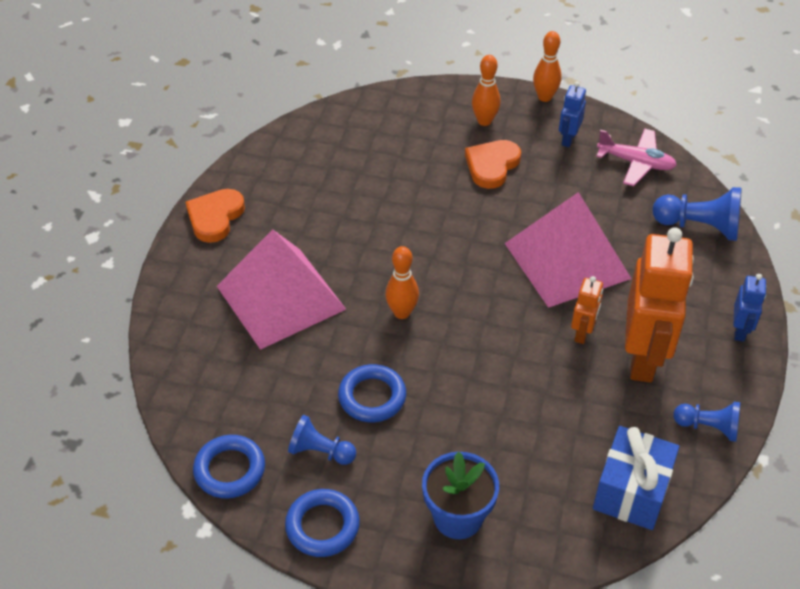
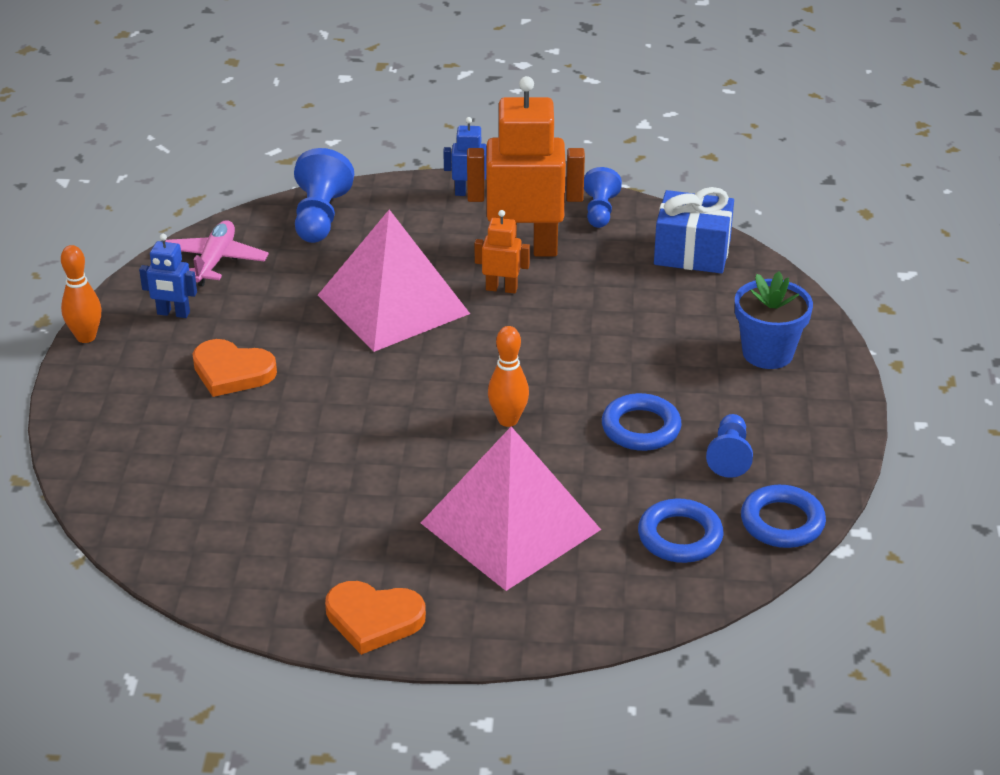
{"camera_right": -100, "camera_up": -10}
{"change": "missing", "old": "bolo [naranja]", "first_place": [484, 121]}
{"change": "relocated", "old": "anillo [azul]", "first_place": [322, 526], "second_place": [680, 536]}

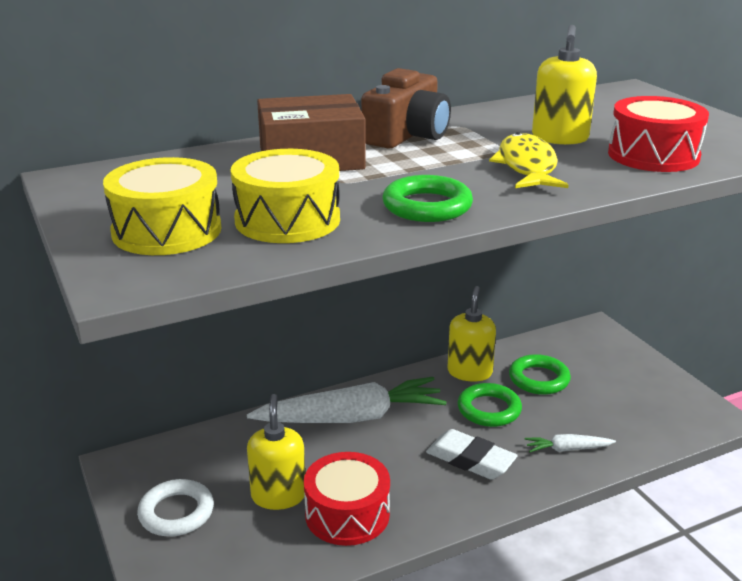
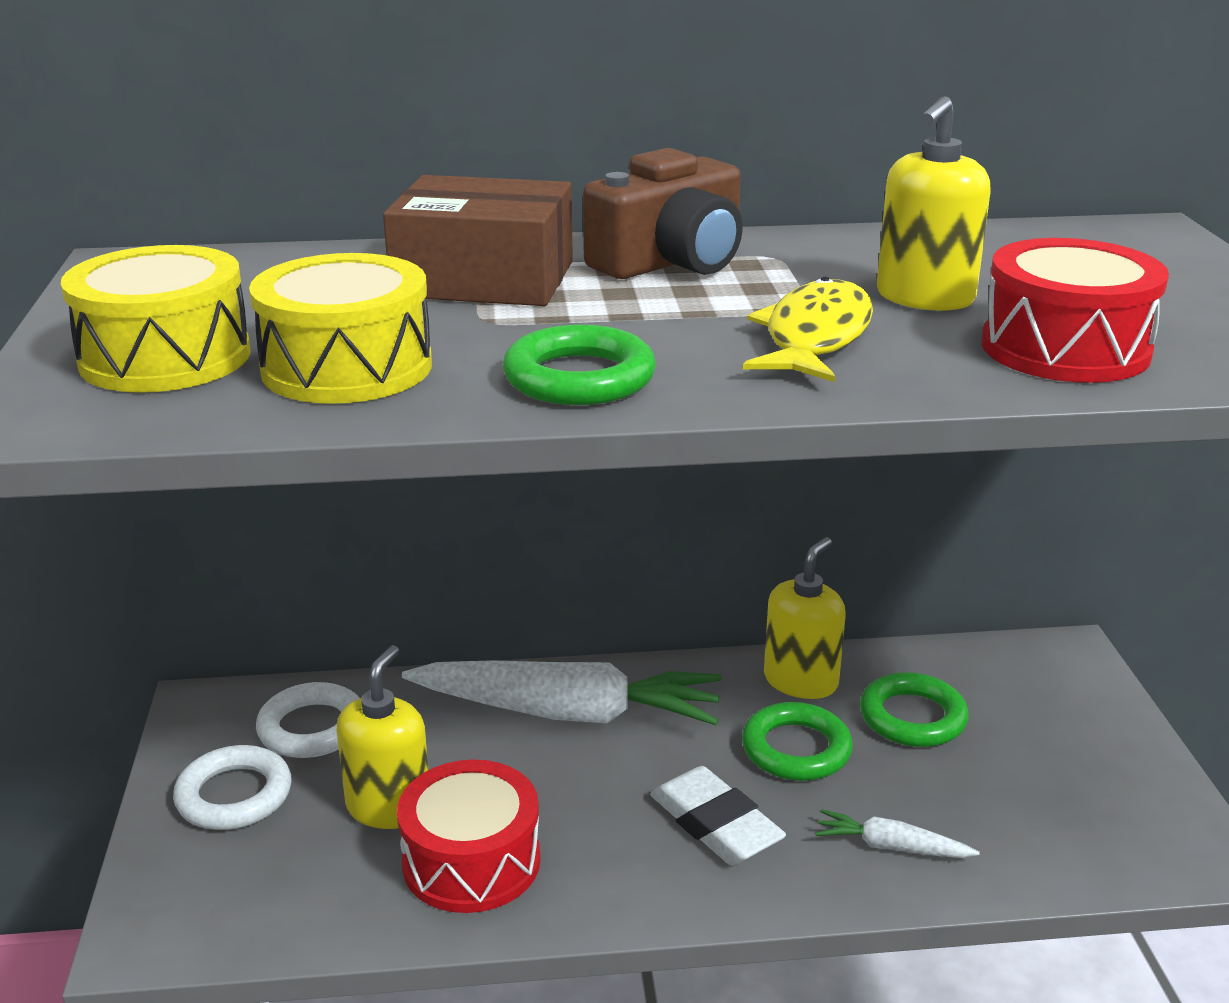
{"camera_right": 20, "camera_up": 0}
{"change": "appeared", "new": "anillo [blanco]", "second_place": [312, 728]}

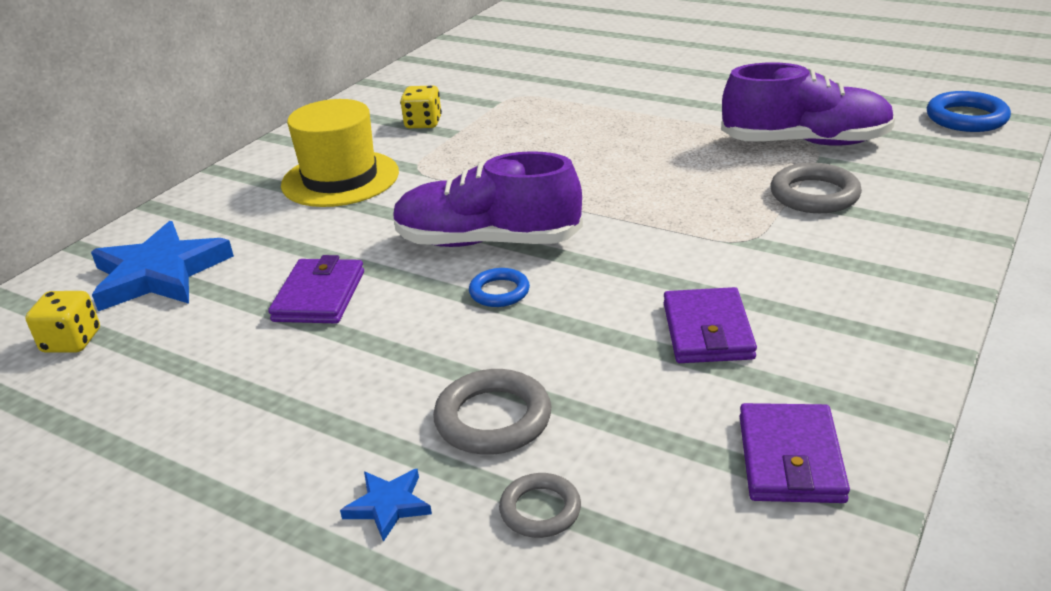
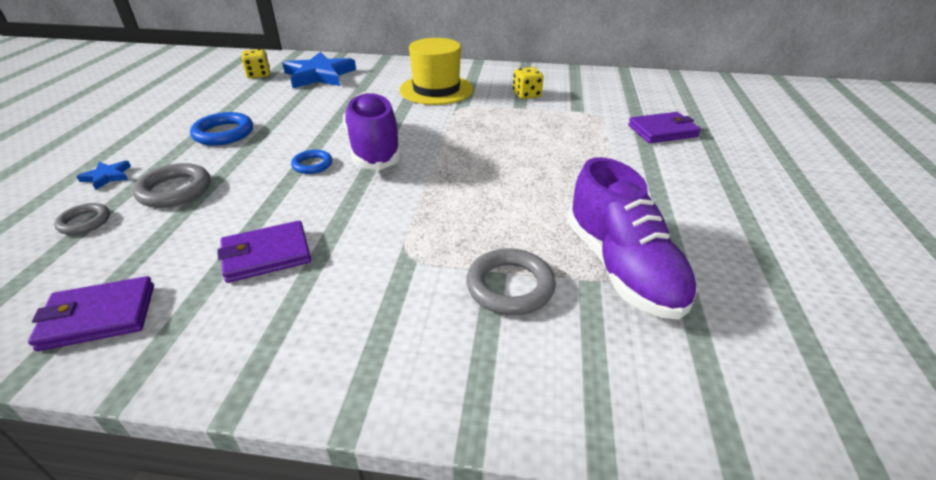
{"camera_right": 65, "camera_up": 5}
{"change": "relocated", "old": "cartera [morado]", "first_place": [319, 296], "second_place": [662, 131]}
{"change": "relocated", "old": "anillo [azul]", "first_place": [966, 118], "second_place": [224, 133]}

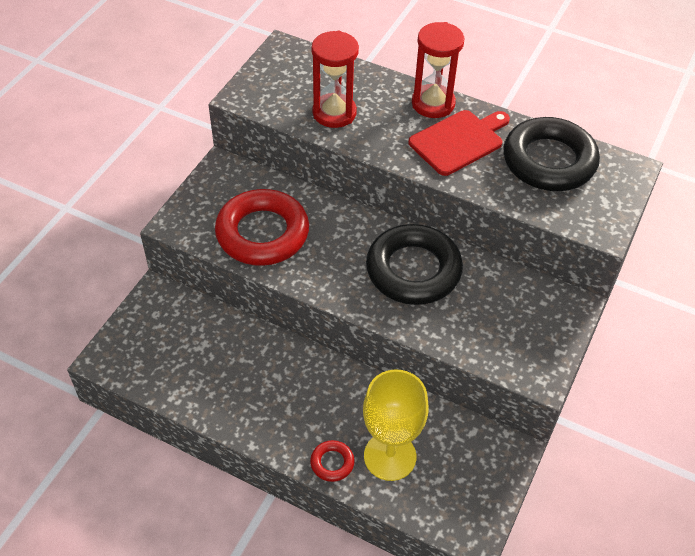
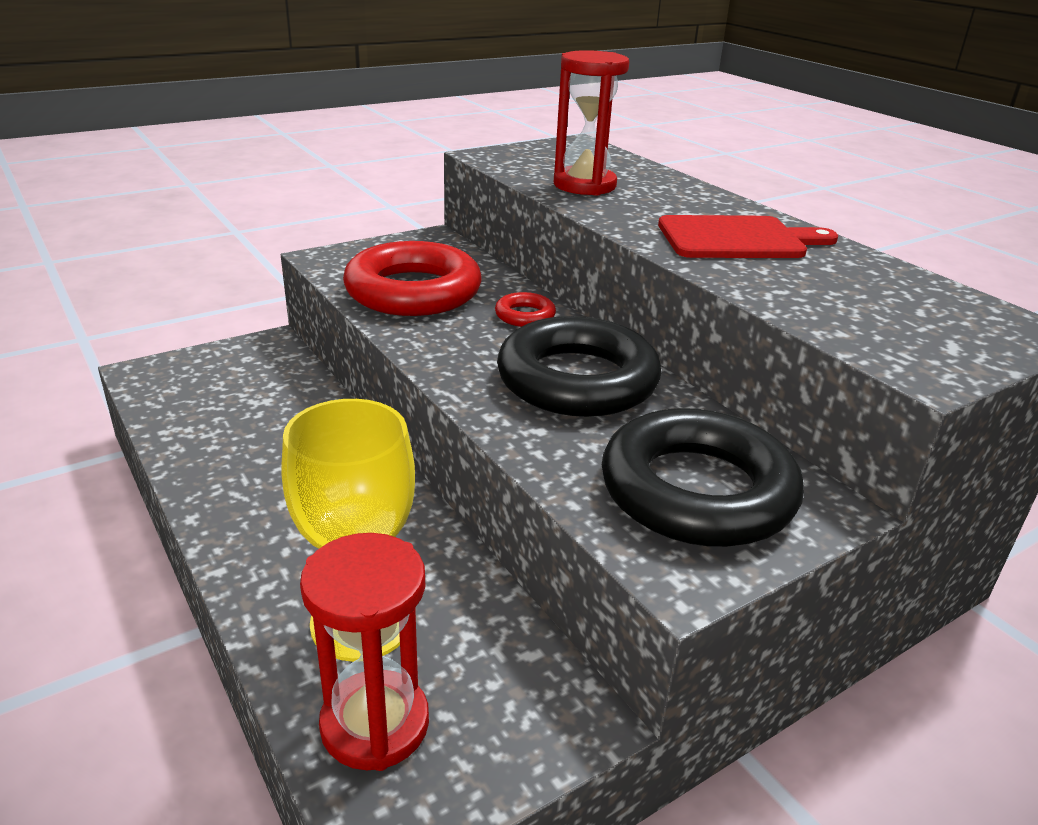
{"camera_right": 30, "camera_up": -20}
{"change": "relocated", "old": "anillo [rojo]", "first_place": [332, 463], "second_place": [525, 315]}
{"change": "relocated", "old": "reloj de arena [rojo]", "first_place": [433, 103], "second_place": [375, 724]}
{"change": "relocated", "old": "anillo [negro]", "first_place": [549, 161], "second_place": [697, 491]}

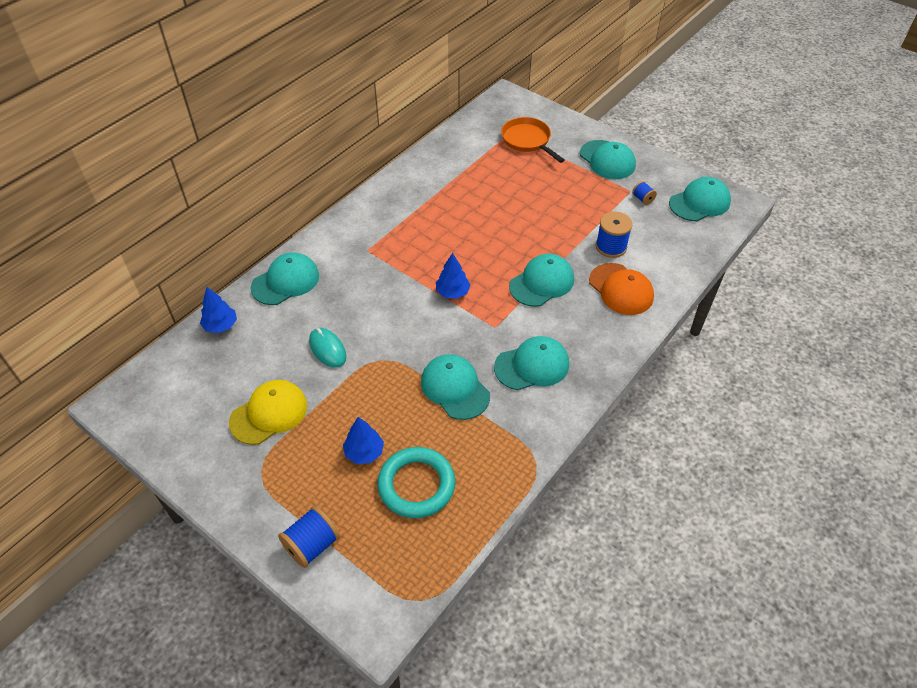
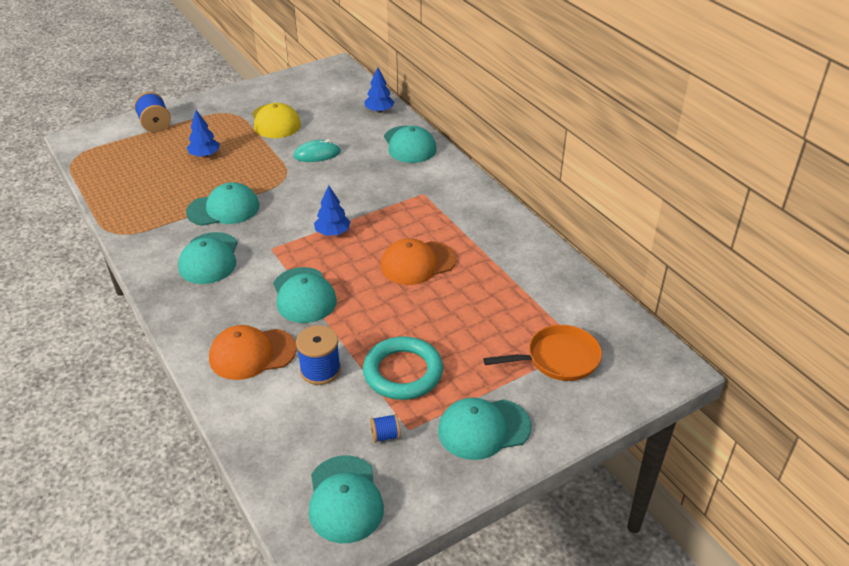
{"camera_right": 110, "camera_up": -10}
{"change": "appeared", "new": "gorra [naranja]", "second_place": [418, 263]}
{"change": "relocated", "old": "anillo [turquesa]", "first_place": [416, 485], "second_place": [403, 372]}

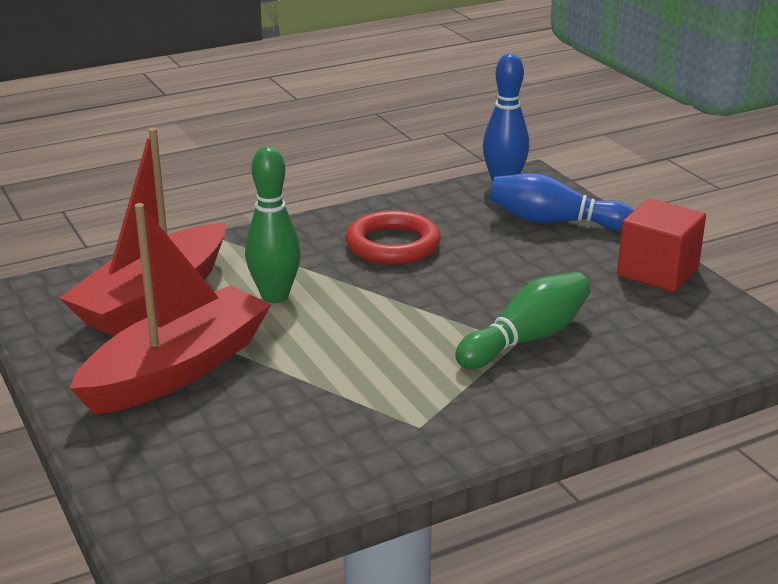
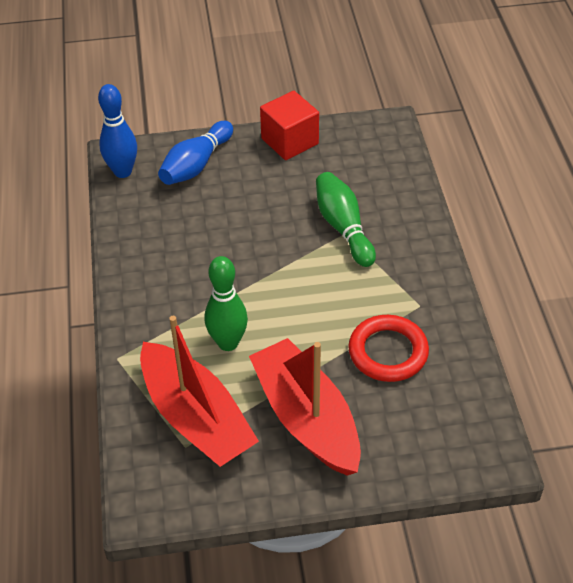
{"camera_right": -70, "camera_up": 20}
{"change": "relocated", "old": "anillo [rojo]", "first_place": [393, 245], "second_place": [388, 352]}

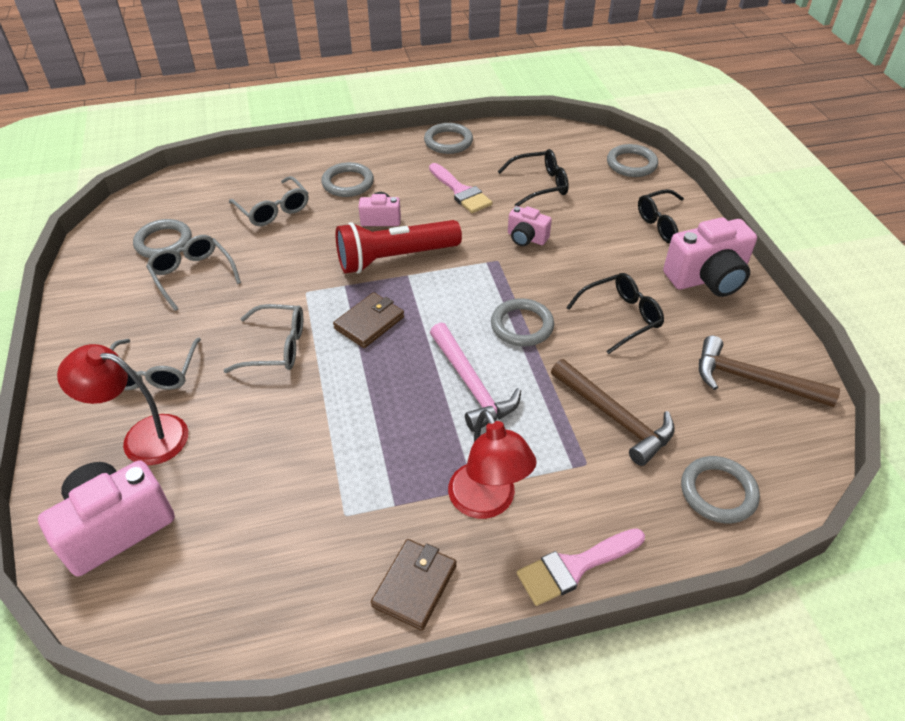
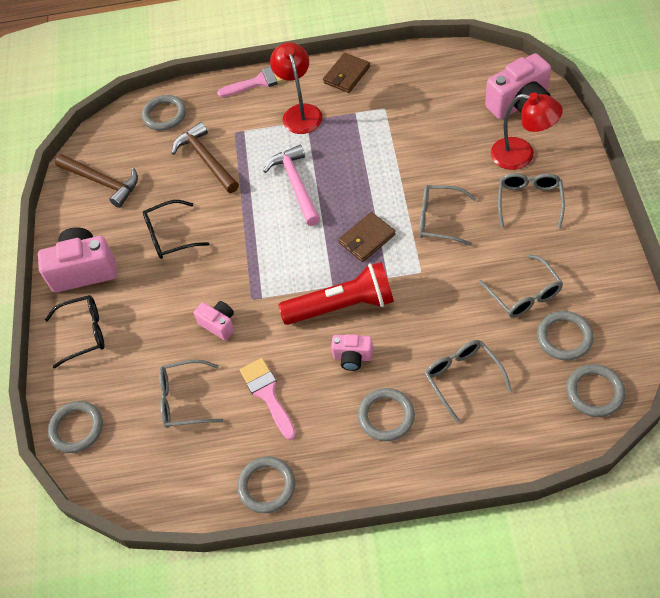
{"camera_right": -165, "camera_up": 10}
{"change": "relocated", "old": "anillo [gris]", "first_place": [522, 325], "second_place": [594, 392]}
{"change": "colour", "old": "gafas [negro]", "new": "gafas [gris]", "first_place": [539, 185], "second_place": [185, 399]}

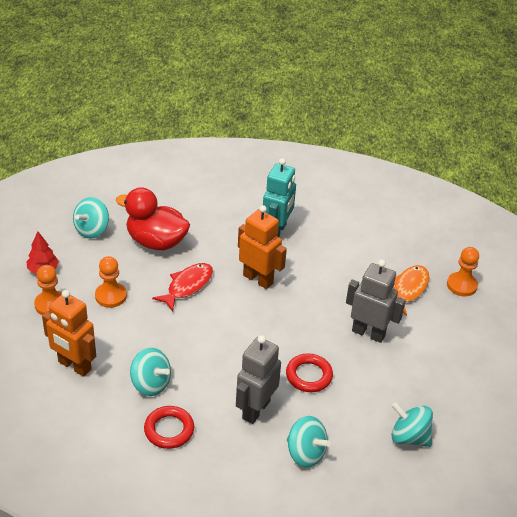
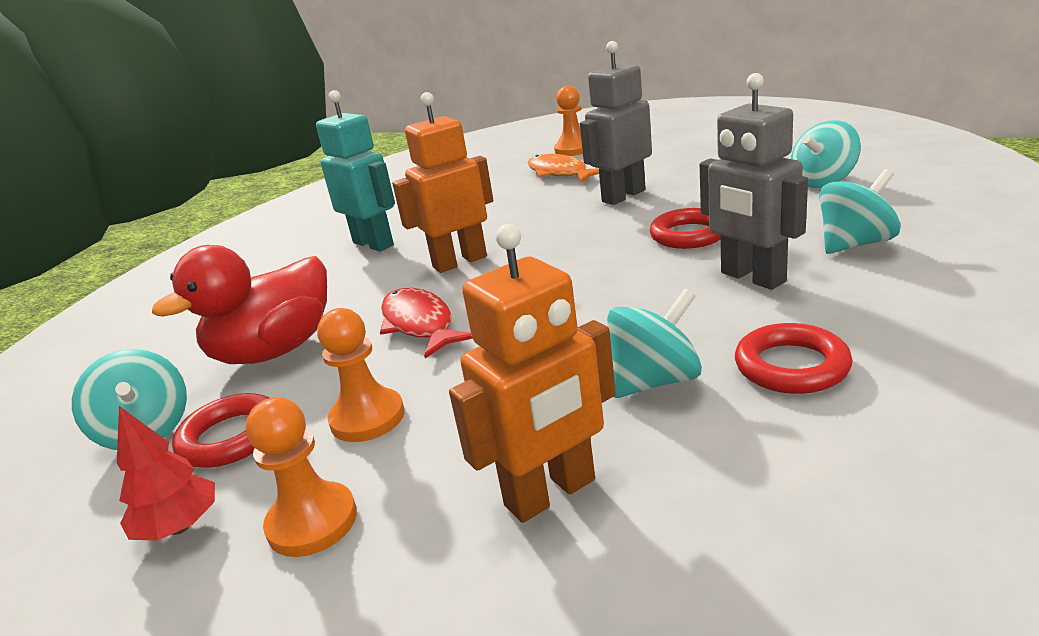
{"camera_right": -60, "camera_up": -15}
{"change": "appeared", "new": "anillo [rojo]", "second_place": [231, 437]}

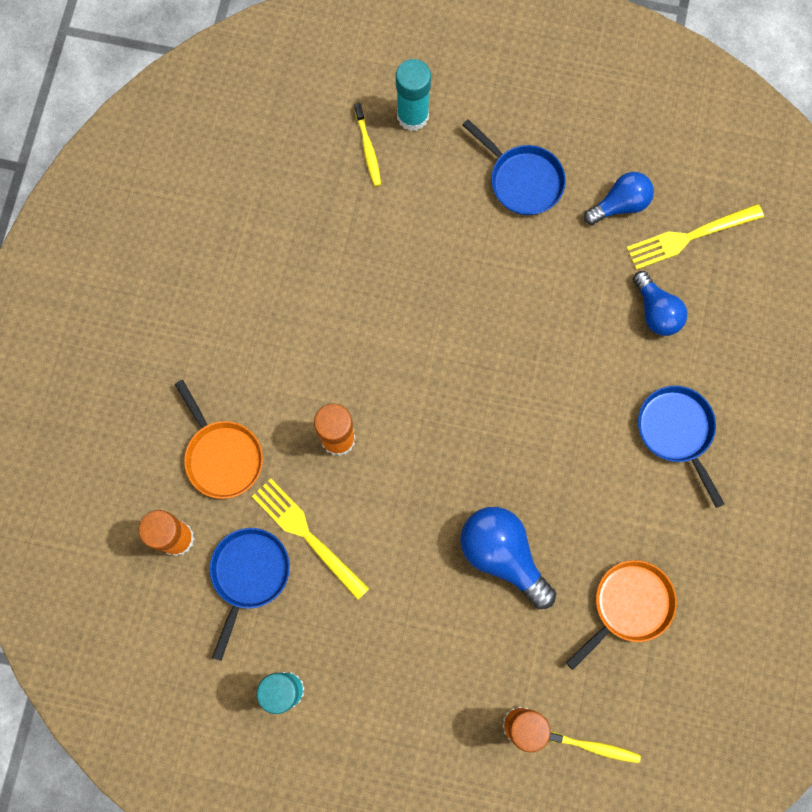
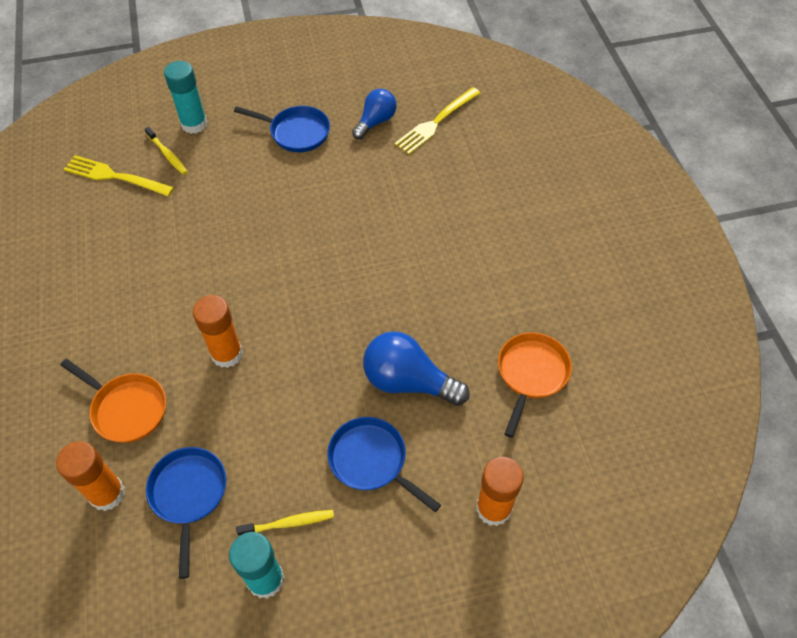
{"camera_right": -25, "camera_up": -20}
{"change": "missing", "old": "bombilla [azul]", "first_place": [656, 311]}
{"change": "relocated", "old": "tenedor [amarillo]", "first_place": [307, 535], "second_place": [115, 176]}
{"change": "relocated", "old": "cepillo de dientes [amarillo]", "first_place": [594, 747], "second_place": [289, 523]}
{"change": "relocated", "old": "sartén [azul]", "first_place": [677, 432], "second_place": [372, 461]}

